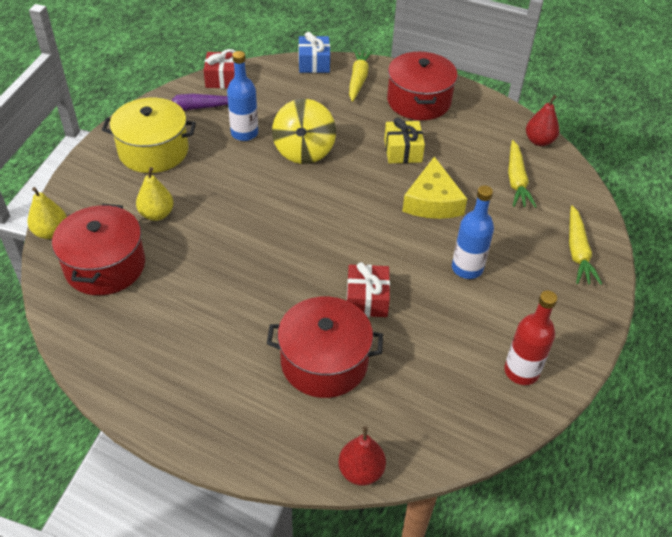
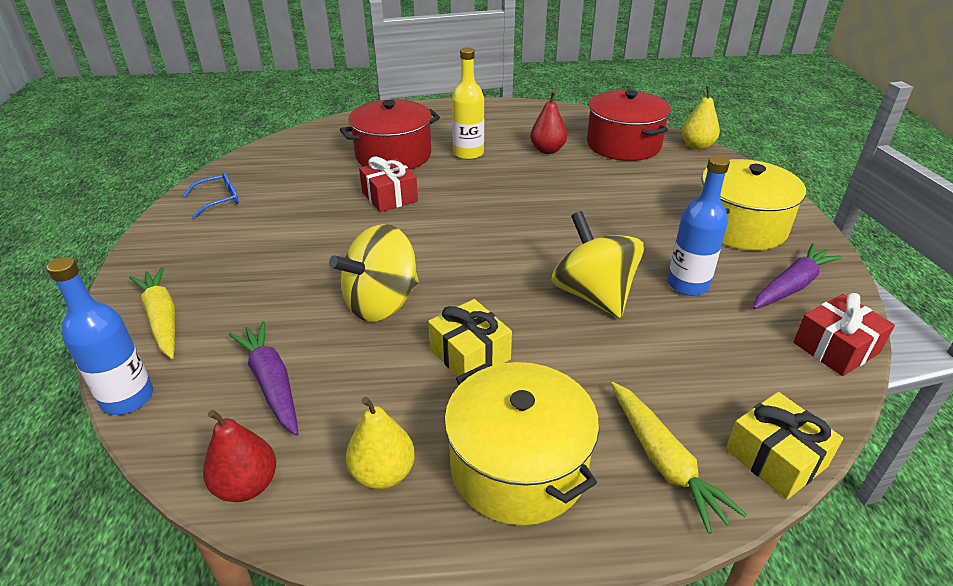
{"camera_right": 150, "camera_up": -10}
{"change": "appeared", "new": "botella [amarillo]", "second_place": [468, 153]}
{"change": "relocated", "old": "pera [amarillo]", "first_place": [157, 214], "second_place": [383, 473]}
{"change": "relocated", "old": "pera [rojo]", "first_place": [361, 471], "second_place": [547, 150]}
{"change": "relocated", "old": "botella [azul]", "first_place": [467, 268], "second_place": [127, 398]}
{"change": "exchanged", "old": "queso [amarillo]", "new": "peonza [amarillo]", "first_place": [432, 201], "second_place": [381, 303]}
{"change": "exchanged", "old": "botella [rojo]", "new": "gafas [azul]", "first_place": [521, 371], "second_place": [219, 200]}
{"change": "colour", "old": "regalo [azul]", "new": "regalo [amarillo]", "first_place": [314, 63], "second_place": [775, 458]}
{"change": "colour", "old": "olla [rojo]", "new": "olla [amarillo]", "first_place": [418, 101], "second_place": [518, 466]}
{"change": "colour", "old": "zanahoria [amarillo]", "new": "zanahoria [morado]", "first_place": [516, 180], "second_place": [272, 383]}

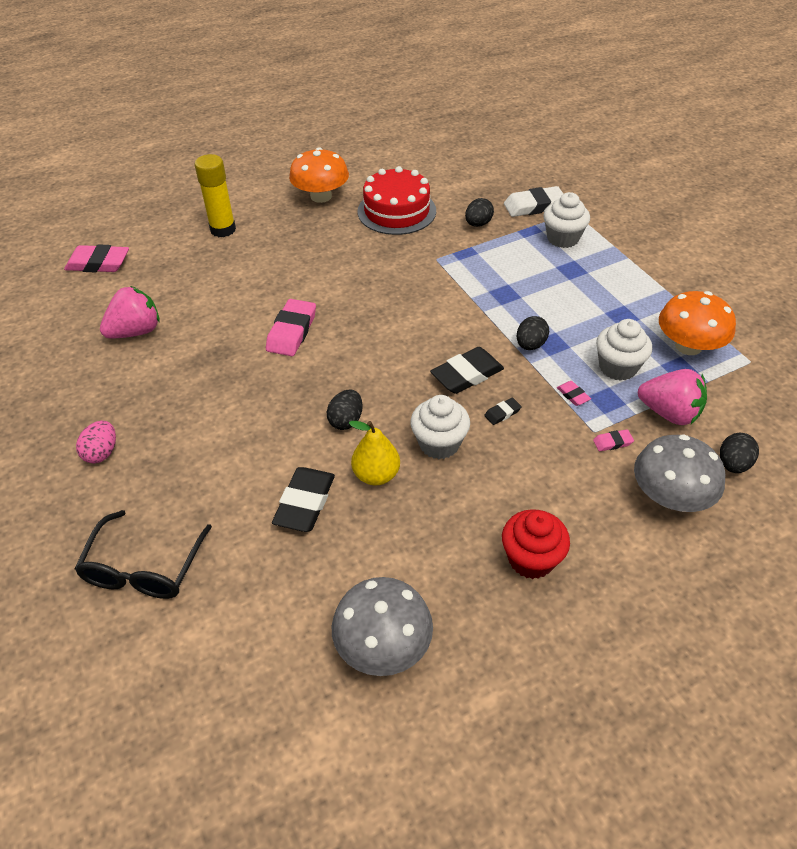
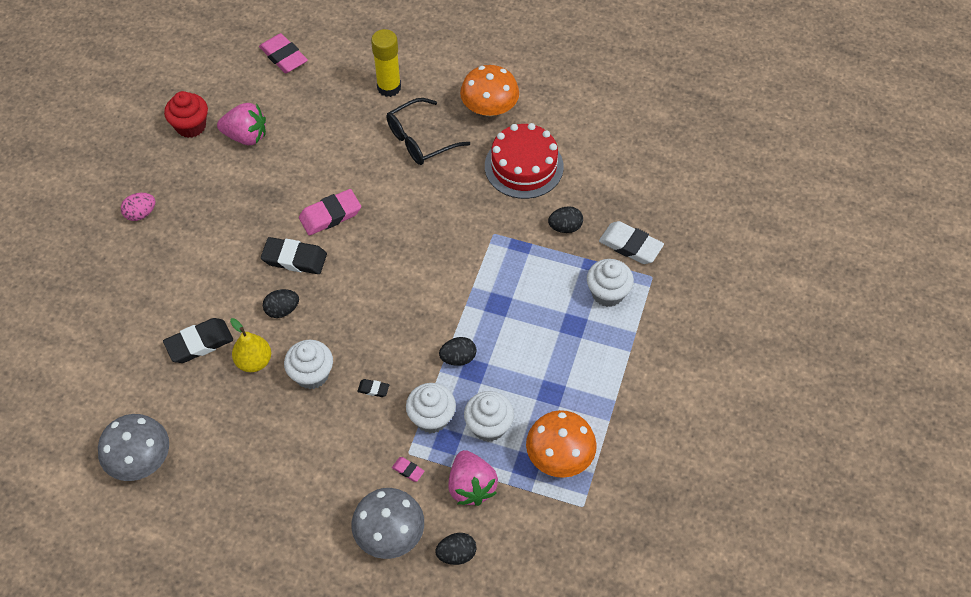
{"camera_right": 45, "camera_up": 10}
{"change": "relocated", "old": "gafas [negro]", "first_place": [144, 569], "second_place": [420, 140]}
{"change": "relocated", "old": "goma de borrar [negro]", "first_place": [467, 374], "second_place": [294, 258]}
{"change": "relocated", "old": "magdalena [rojo]", "first_place": [531, 559], "second_place": [191, 126]}
{"change": "exchanged", "old": "goma de borrar [rosa]", "new": "magdalena [blanco]", "first_place": [573, 395], "second_place": [431, 418]}

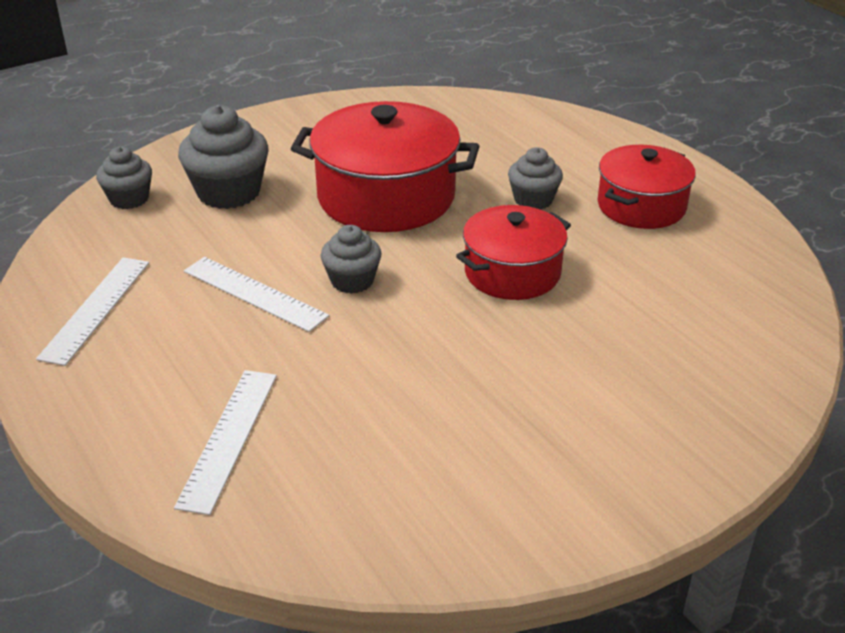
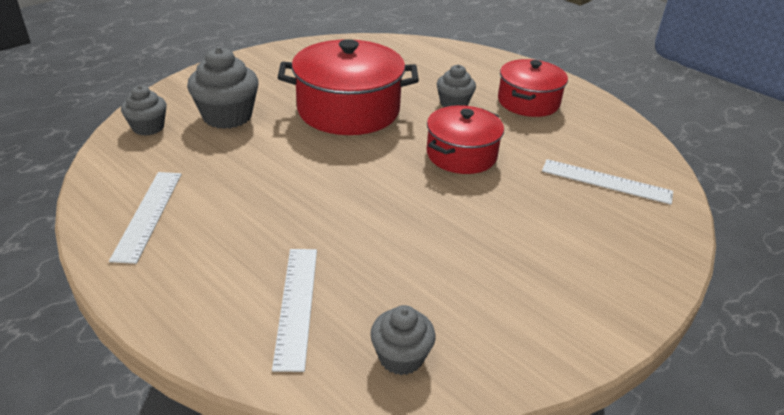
{"camera_right": -15, "camera_up": 0}
{"change": "relocated", "old": "regla [blanco]", "first_place": [254, 293], "second_place": [606, 181]}
{"change": "relocated", "old": "magdalena [gris]", "first_place": [352, 281], "second_place": [401, 357]}

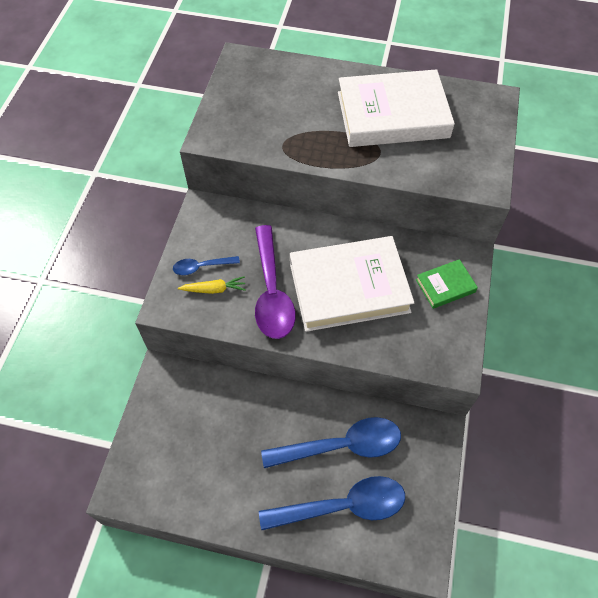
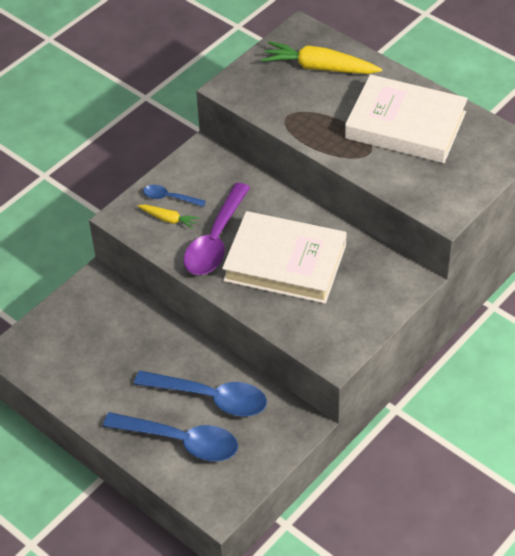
{"camera_right": 30, "camera_up": -10}
{"change": "missing", "old": "libro [verde]", "first_place": [445, 286]}
{"change": "appeared", "new": "zanahoria [amarillo]", "second_place": [319, 68]}

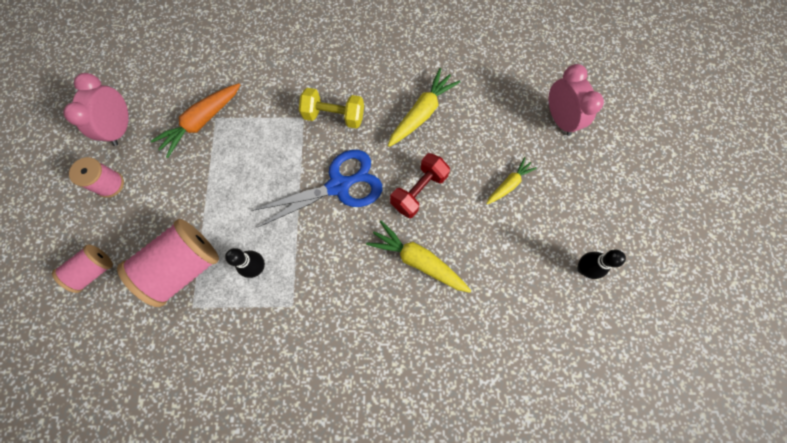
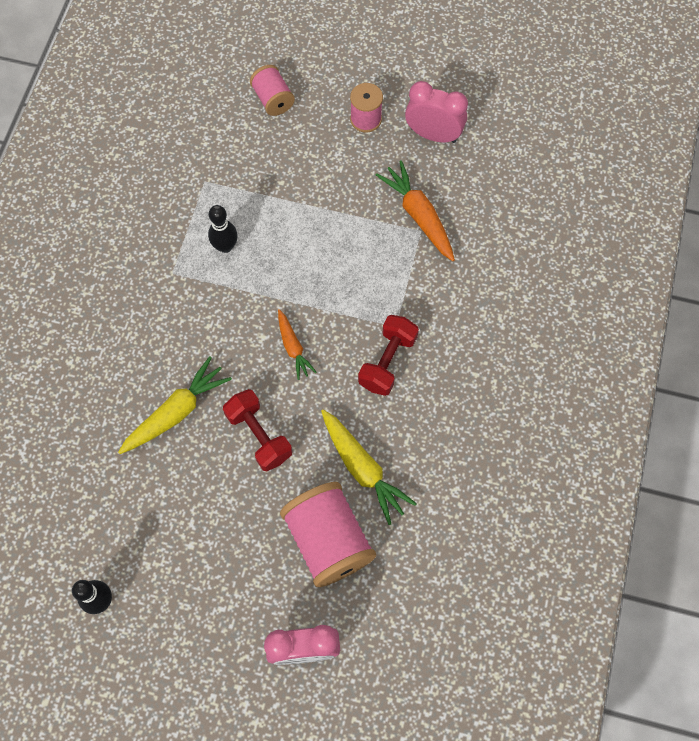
{"camera_right": 105, "camera_up": -5}
{"change": "missing", "old": "zanahoria [amarillo]", "first_place": [509, 184]}
{"change": "relocated", "old": "carrete [rosa]", "first_place": [185, 266], "second_place": [328, 540]}
{"change": "exchanged", "old": "tijeras [azul]", "new": "zanahoria [naranja]", "first_place": [339, 186], "second_place": [293, 347]}
{"change": "colour", "old": "mancuerna [amarillo]", "new": "mancuerna [rojo]", "first_place": [334, 116], "second_place": [387, 362]}

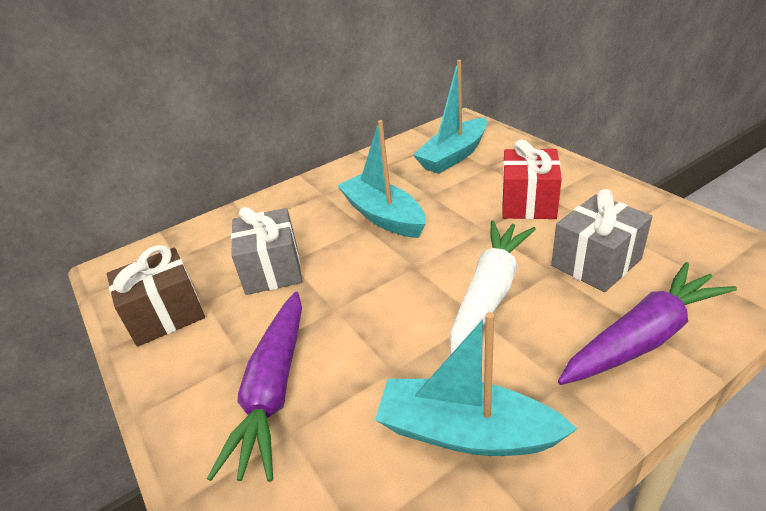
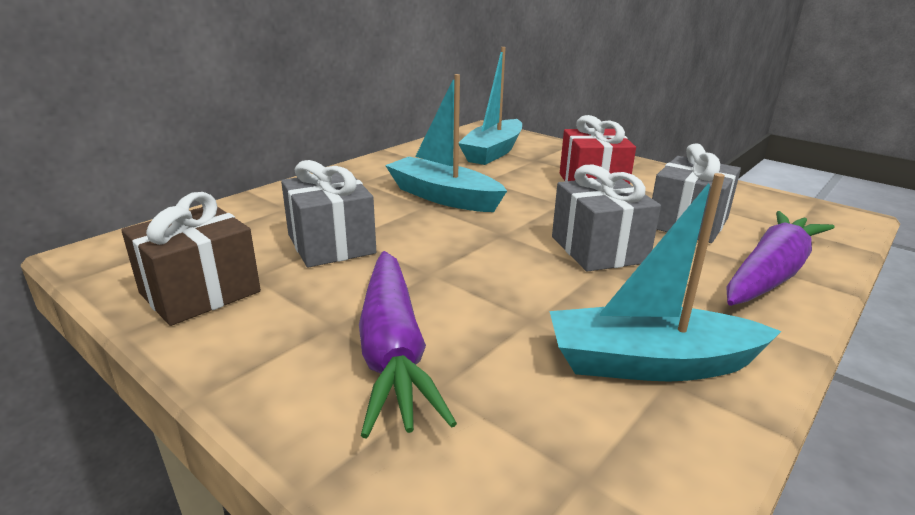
{"camera_right": -20, "camera_up": -10}
{"change": "exchanged", "old": "zanahoria [blanco]", "new": "regalo [gris]", "first_place": [490, 292], "second_place": [598, 249]}

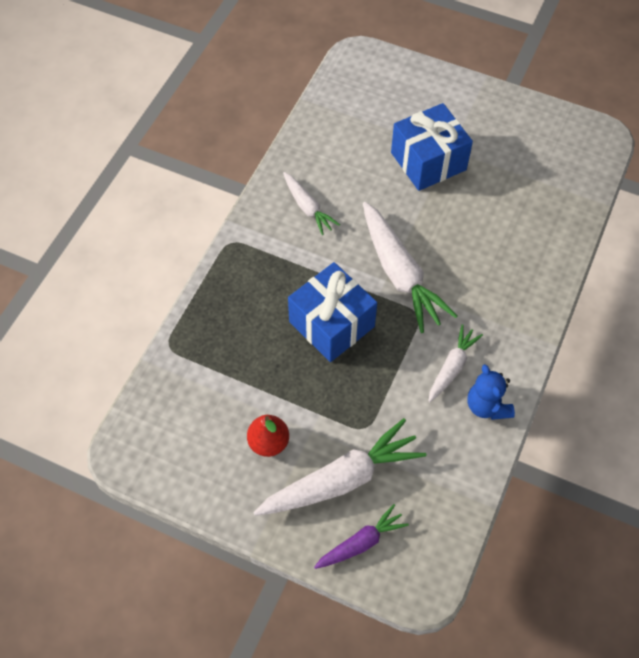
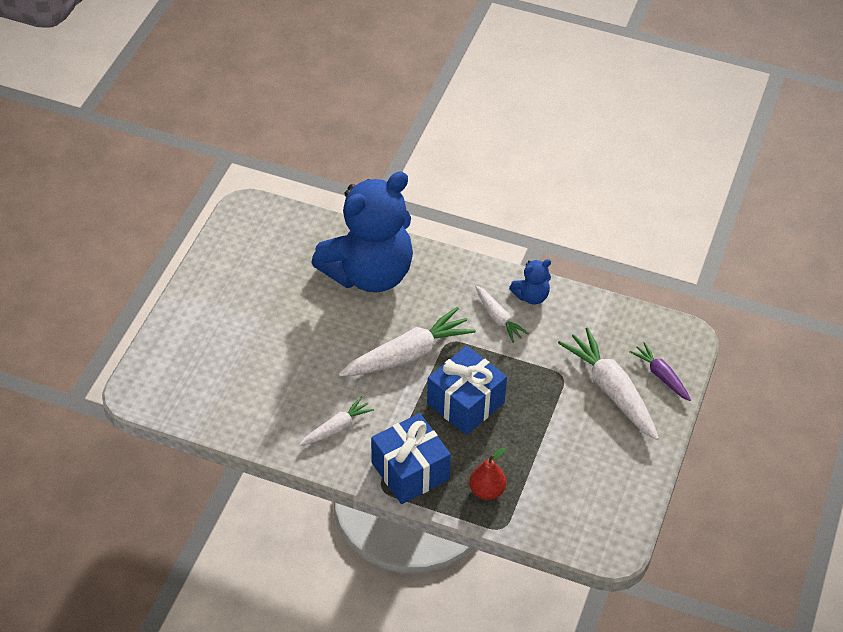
{"camera_right": -95, "camera_up": -10}
{"change": "appeared", "new": "osito [azul]", "second_place": [369, 273]}
{"change": "relocated", "old": "pera [rojo]", "first_place": [268, 442], "second_place": [487, 491]}
{"change": "relocated", "old": "regalo [azul]", "first_place": [428, 161], "second_place": [410, 471]}
{"change": "spun", "old": "zanahoria [blanco]", "first_place": [452, 367], "second_place": [498, 318], "degrees": -150}

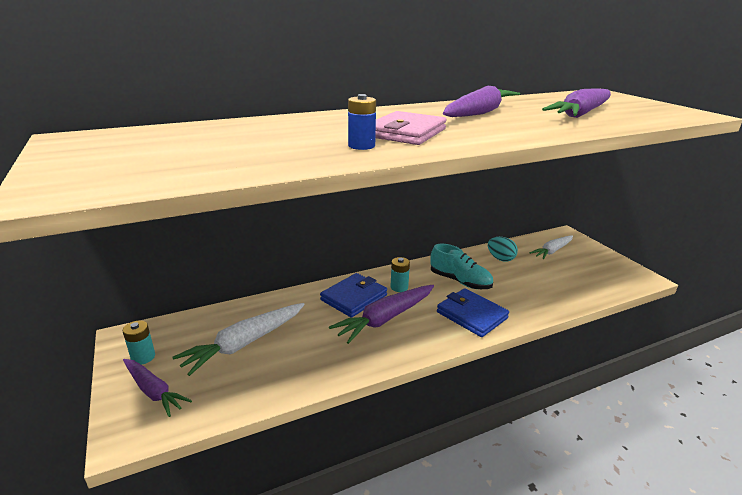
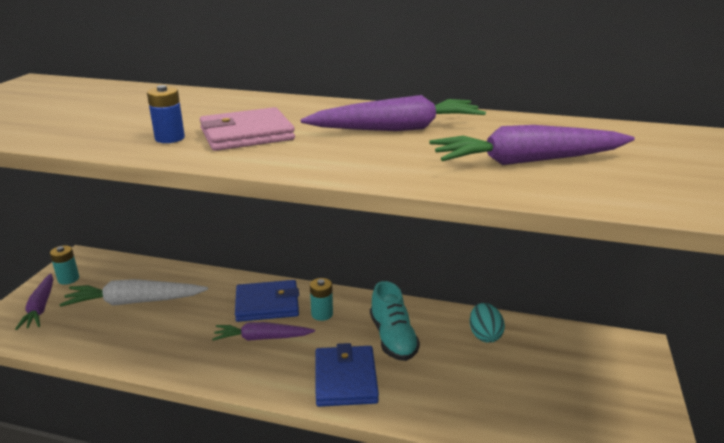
{"camera_right": 40, "camera_up": 0}
{"change": "missing", "old": "zanahoria [blanco]", "first_place": [552, 251]}
{"change": "size", "old": "zanahoria [morado]", "first_place": [385, 318], "second_place": [262, 338], "factor": 0.66}

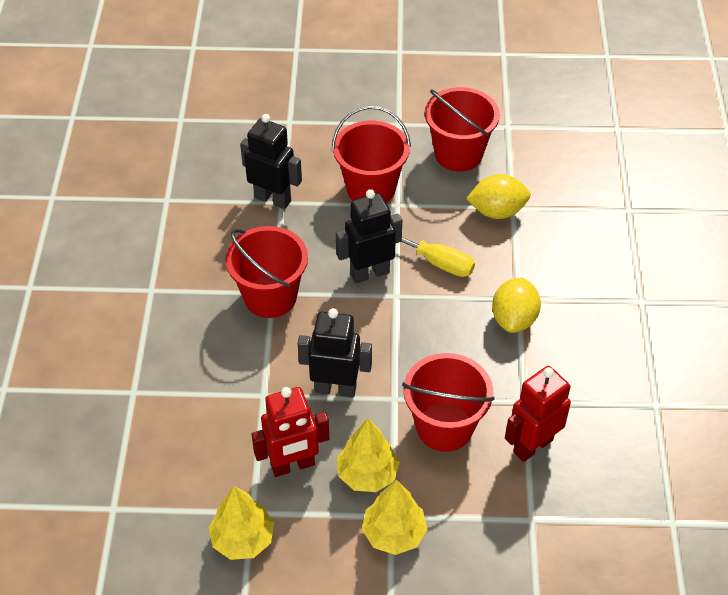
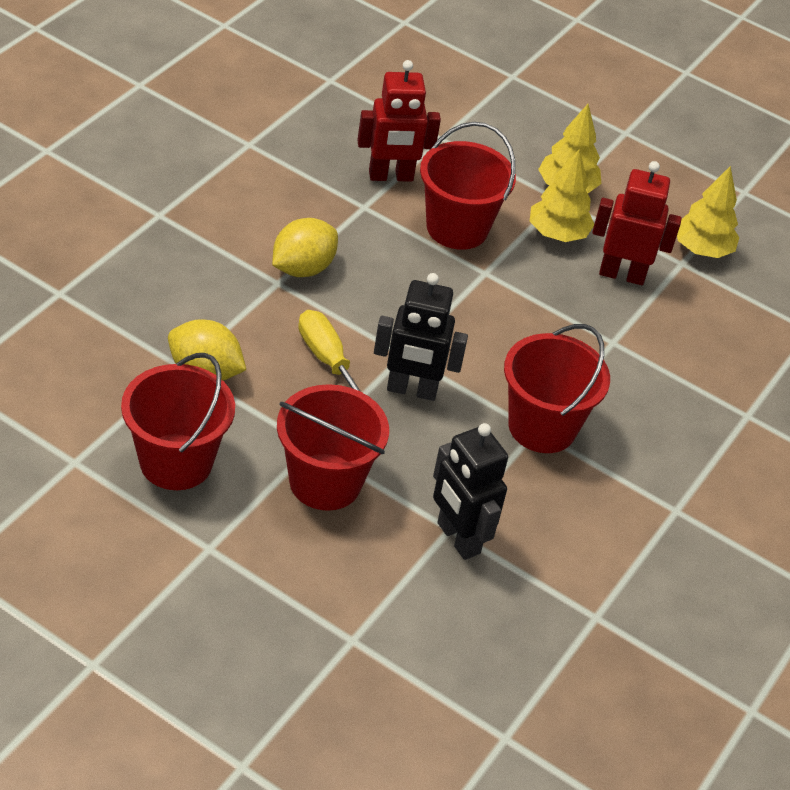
{"camera_right": -155, "camera_up": -5}
{"change": "missing", "old": "robot [negro]", "first_place": [335, 388]}

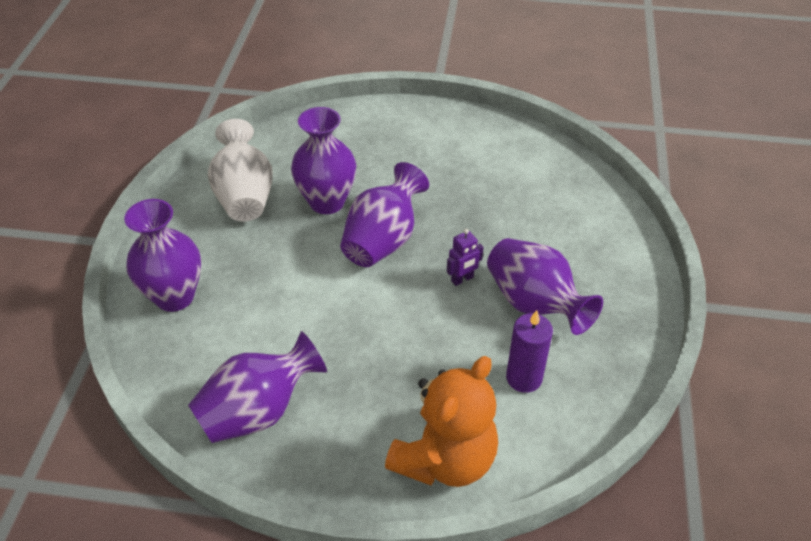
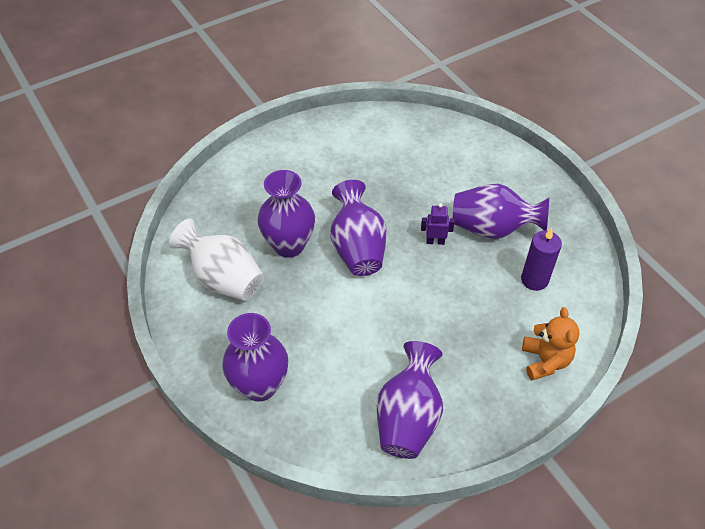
{"camera_right": -40, "camera_up": 5}
{"change": "spun", "old": "robot [morado]", "first_place": [462, 279], "second_place": [435, 241], "degrees": -105}
{"change": "size", "old": "osito [naranja]", "first_place": [445, 459], "second_place": [545, 361], "factor": 0.64}

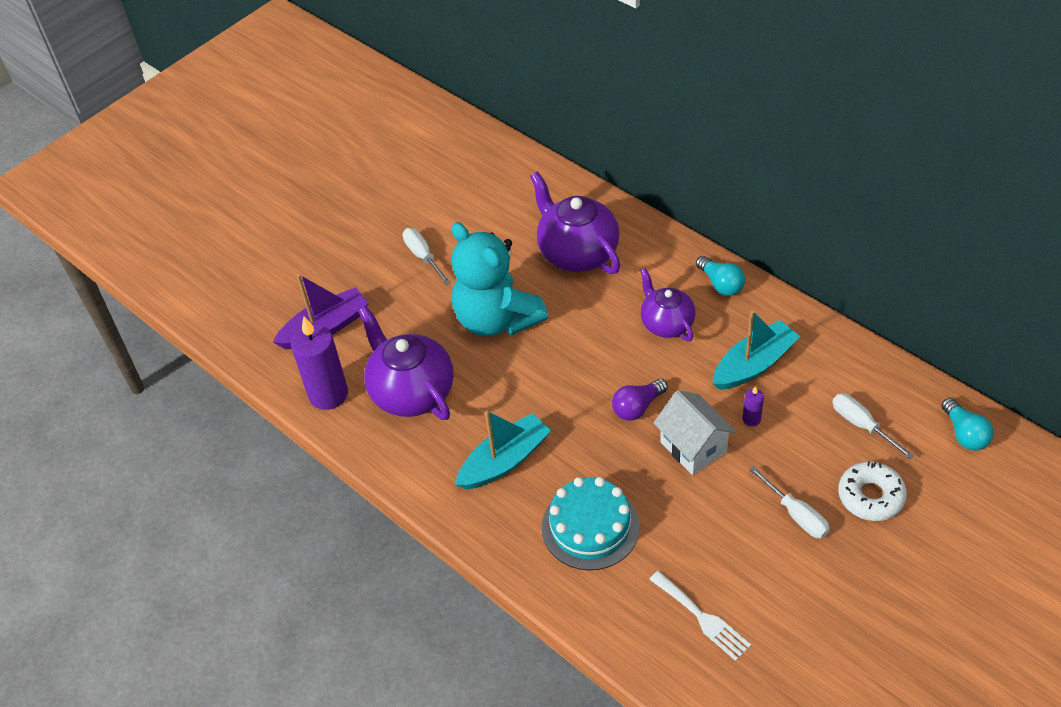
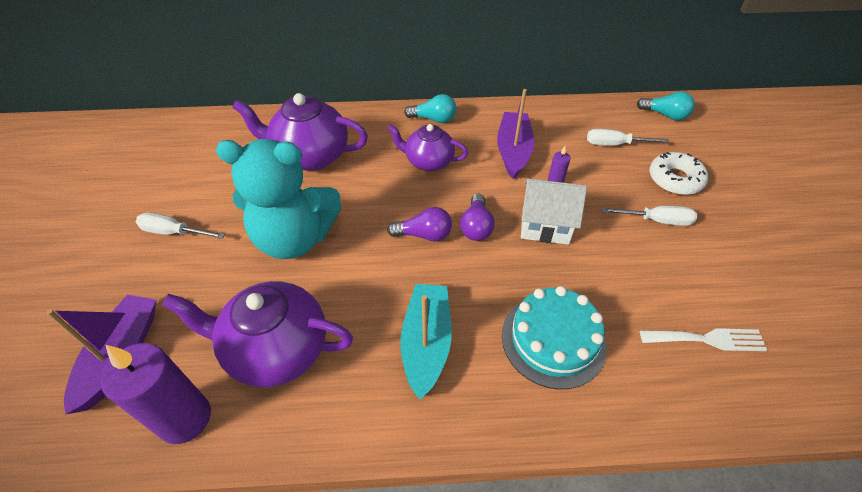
{"camera_right": -50, "camera_up": 0}
{"change": "appeared", "new": "bombilla [morado]", "second_place": [424, 234]}
{"change": "colour", "old": "barco [turquesa]", "new": "barco [morado]", "first_place": [754, 364], "second_place": [513, 151]}

